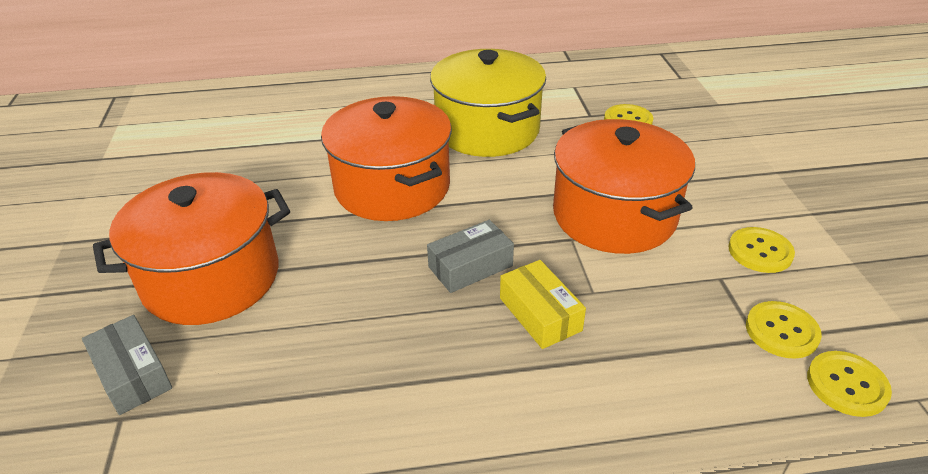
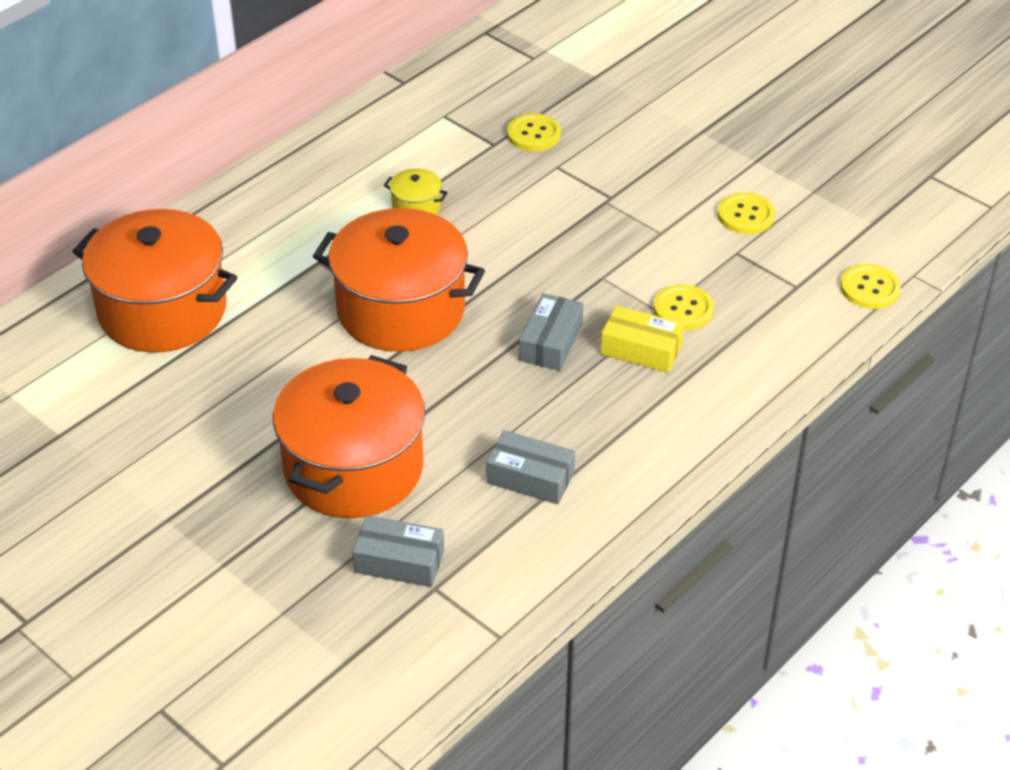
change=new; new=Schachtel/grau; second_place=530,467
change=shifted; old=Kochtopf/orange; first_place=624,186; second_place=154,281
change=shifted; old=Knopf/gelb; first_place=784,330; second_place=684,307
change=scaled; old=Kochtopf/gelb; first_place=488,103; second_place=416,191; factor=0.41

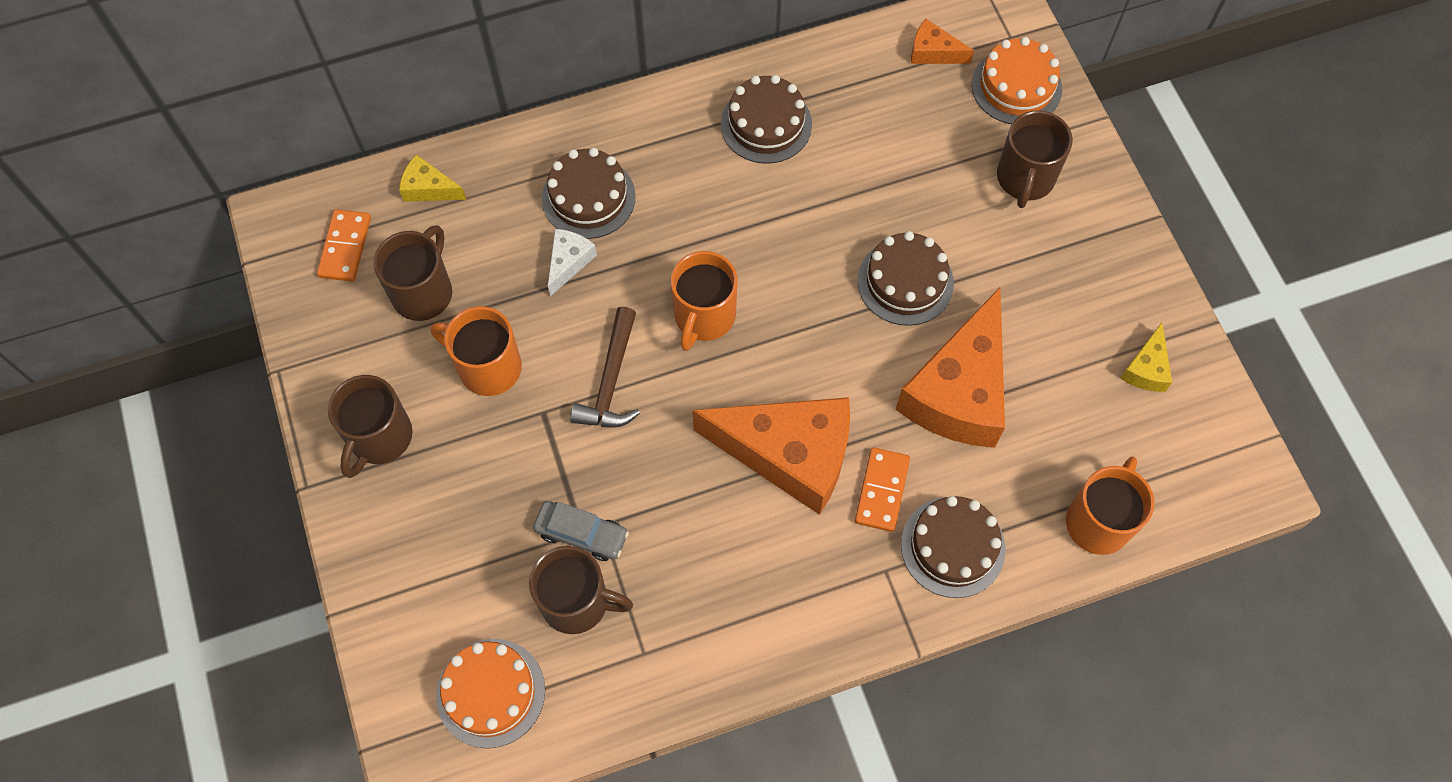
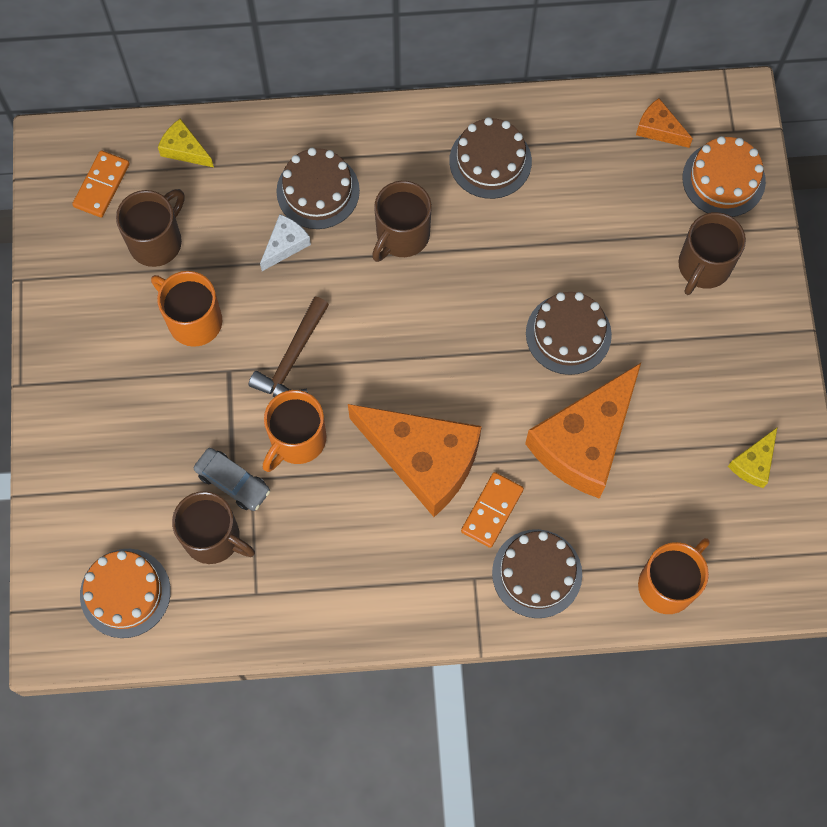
change=shifted; old=Tasse/braun; first_place=370,426; second_place=402,221
change=shifted; old=Tasse/orange; first_place=704,301; second_place=294,431

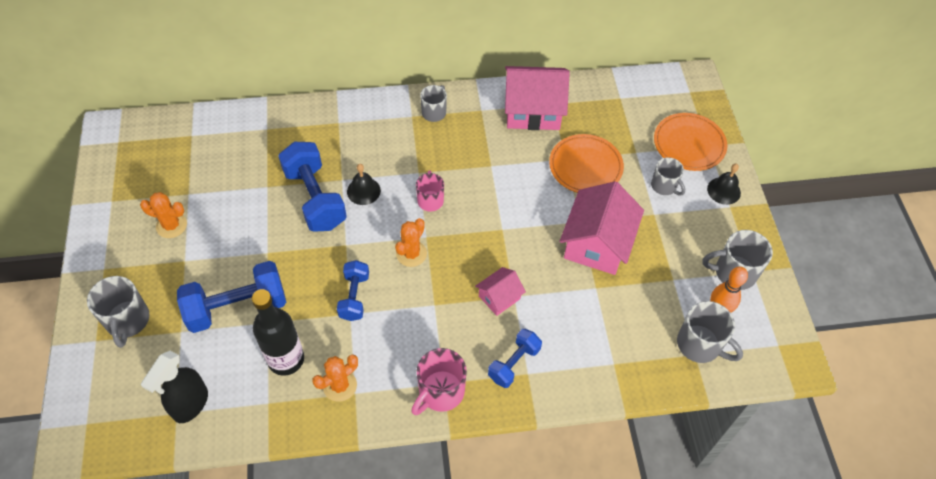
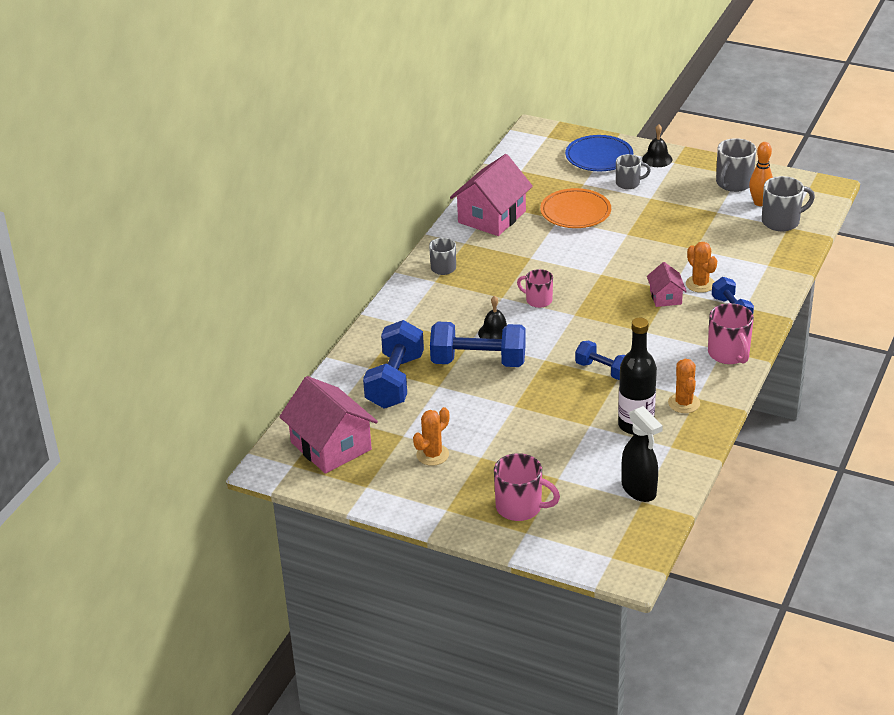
change=shifted; old=Hantel/blau; first_place=231,297; second_place=393,364
change=shifted; old=Kaktus/orange; first_place=411,242; second_place=701,267
change=shifted; old=Haus/rosa; first_place=601,228; second_place=328,425
change=repainted; old=Tasse/grau; new=Tasse/rosa; first_place=118,312; second_place=527,487
change=repainted; old=Teller/orange; new=Teller/blau; first_place=690,142; second_place=599,153

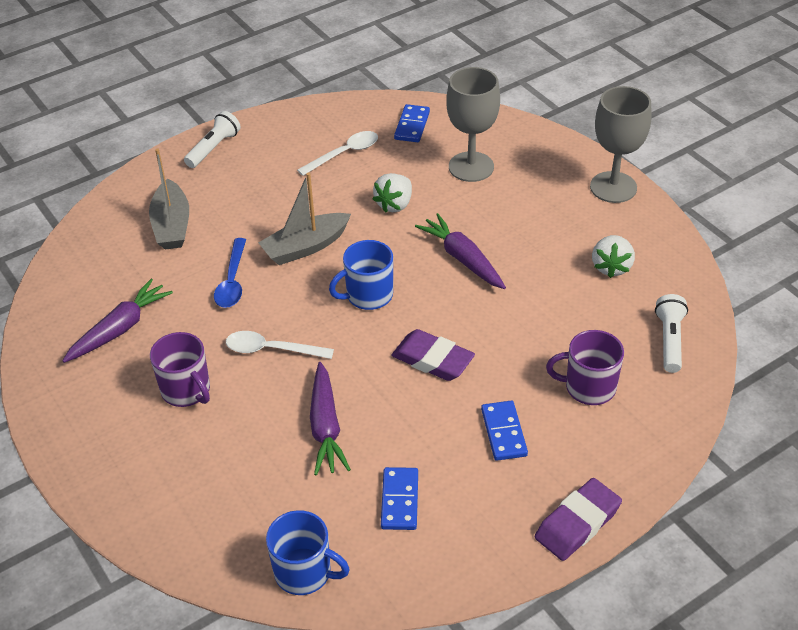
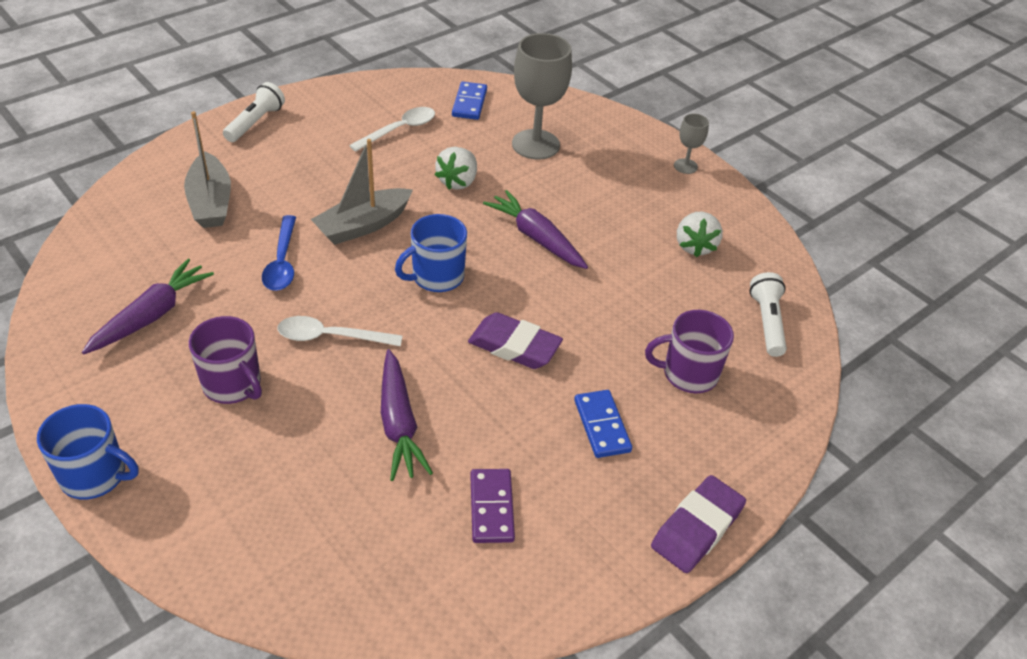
change=shifted; old=Tasse/blau; first_place=308,552; second_place=88,452
change=repainted; old=Dominostein/blau; new=Dominostein/lila; first_place=399,498; second_place=492,506
change=scaled; old=Kelch/grau; first_place=621,144; second_place=691,143; factor=0.49

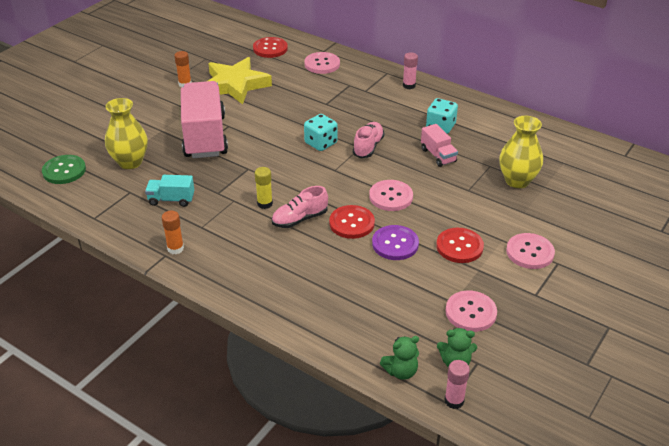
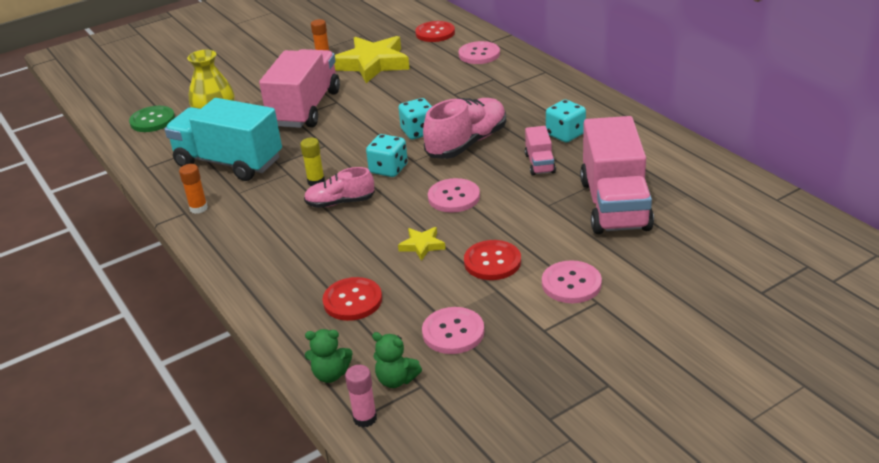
change=gone; old=Klebestift/rosa; first_place=410,70
change=new; new=Spielwürfel/türkis; second_place=387,155
change=shifted; old=Knopf/rot; first_place=352,222; second_place=352,299
change=swapped; old=Knopf/lila; new=Stern/gelb; first_place=395,242; second_place=422,244
change=swapped; old=Vase/gelb; new=Lastwagen/rosa; first_place=521,152; second_place=617,175
change=scaled; old=Lastwagen/türkis; first_place=169,191; second_place=223,139; factor=2.19
change=scaled; old=Schuh/rosa; first_place=368,140; second_place=464,128; factor=1.64

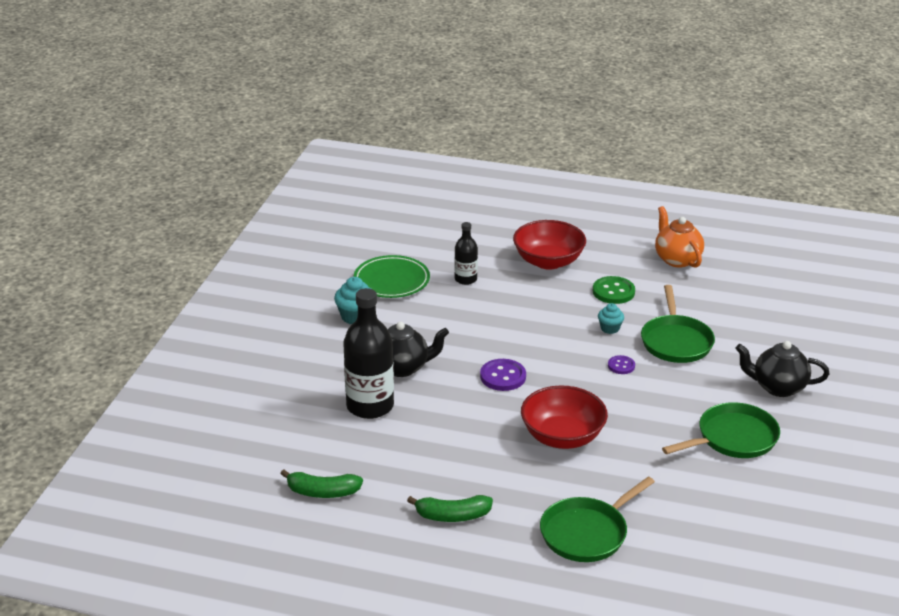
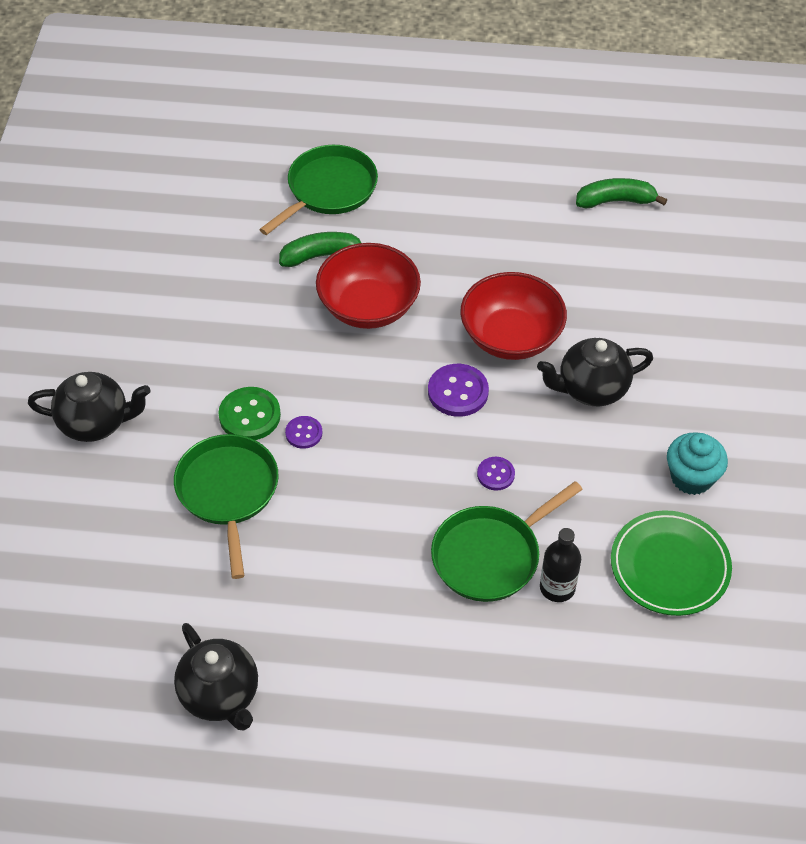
change=gone; old=Flasche/schwarz; first_place=368,353
change=gone; old=Muffin/türkis; first_place=611,318
change=new; new=Knopf/lila; second_place=496,473
change=shifted; old=Banane/grün; first_place=450,508; second_place=320,249
change=shifted; old=Schüssel/rot; first_place=549,245; second_place=513,316
change=shifted; old=Knopf/grün; first_place=614,290; second_place=249,413
change=shifted; old=Pfanne/grün; first_place=721,430; second_place=507,541
change=repainted; old=Teekanne/orange; new=Teekanne/schwarz; first_place=679,237; second_place=216,677

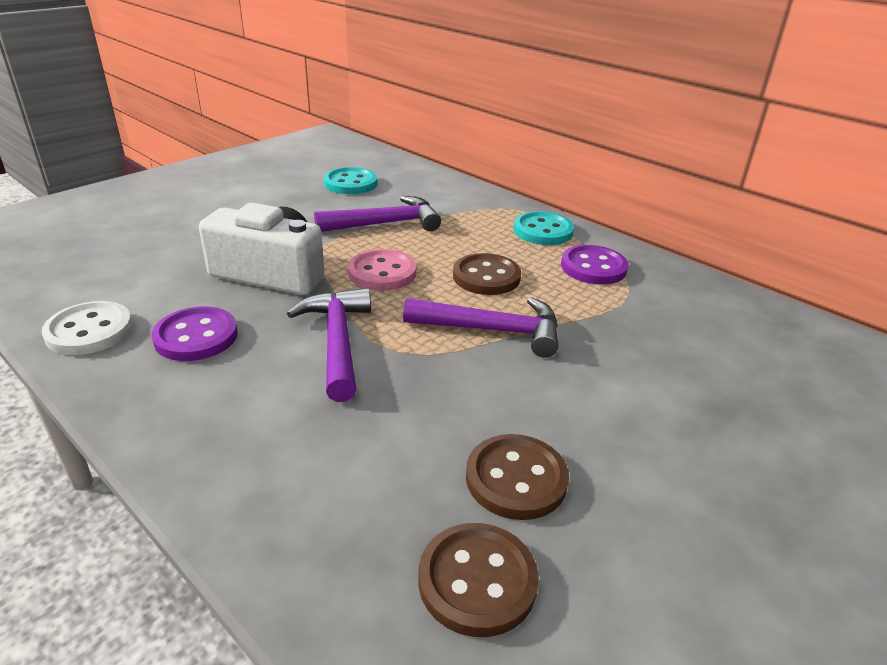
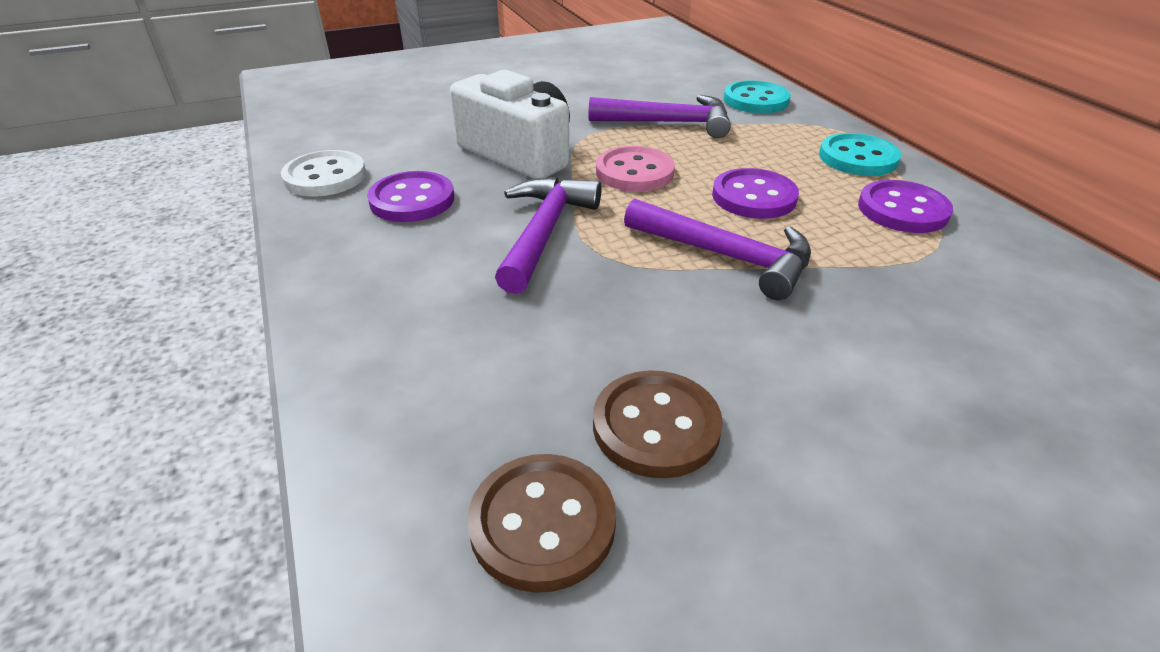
change=shifted; old=Knopf/türkis; first_place=351,180; second_place=757,96
change=repainted; old=Knopf/braun; new=Knopf/lila; first_place=487,274; second_place=755,193

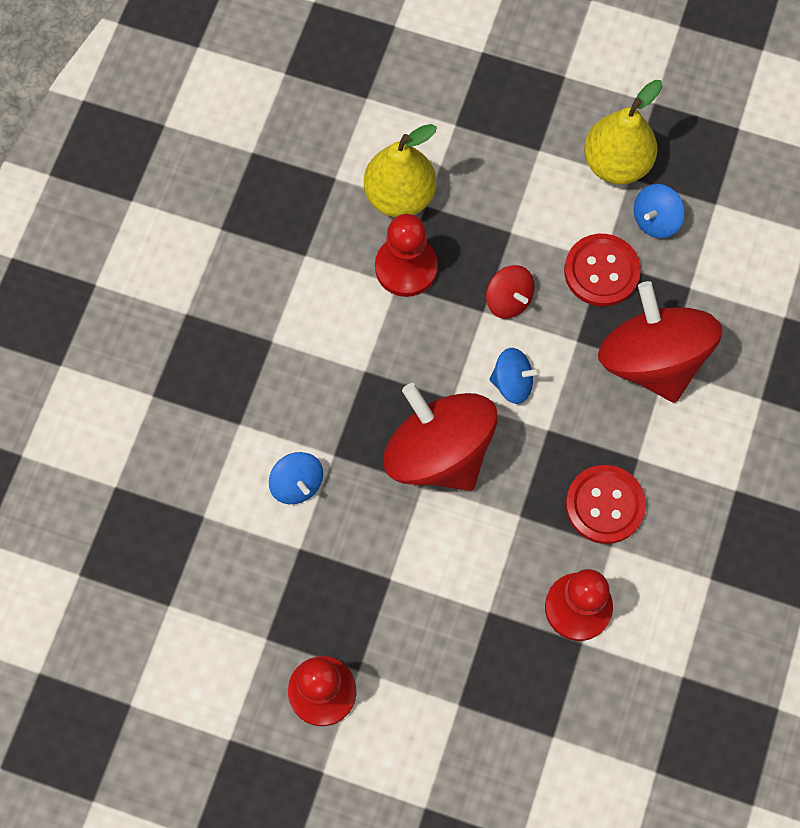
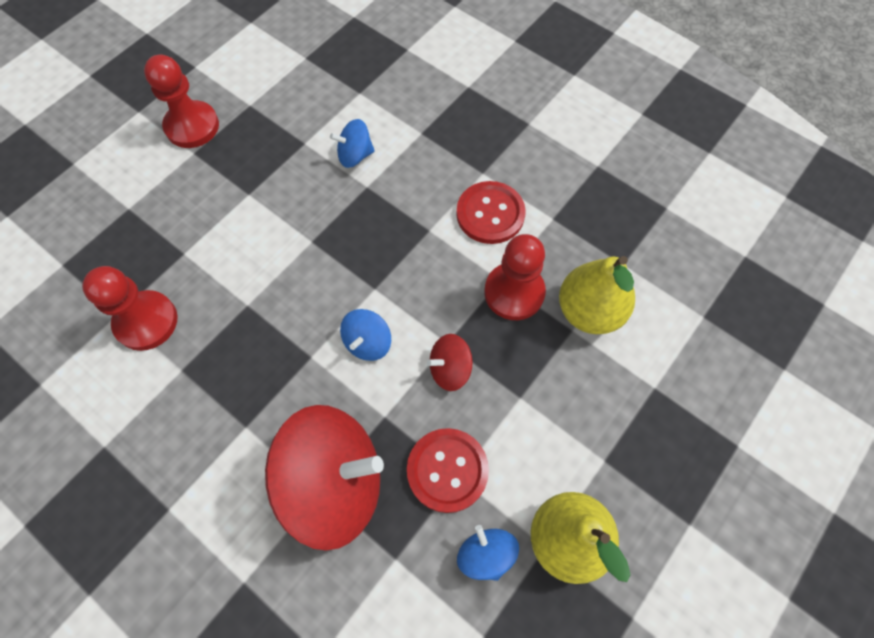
change=gone; old=Kreisel/rot; first_place=440,437
change=shifted; old=Knopf/rot; first_place=606,504; second_place=491,212

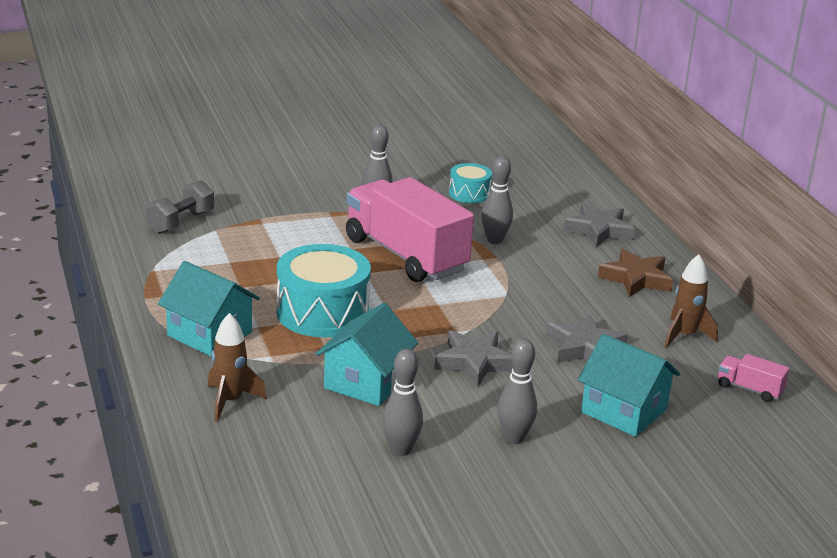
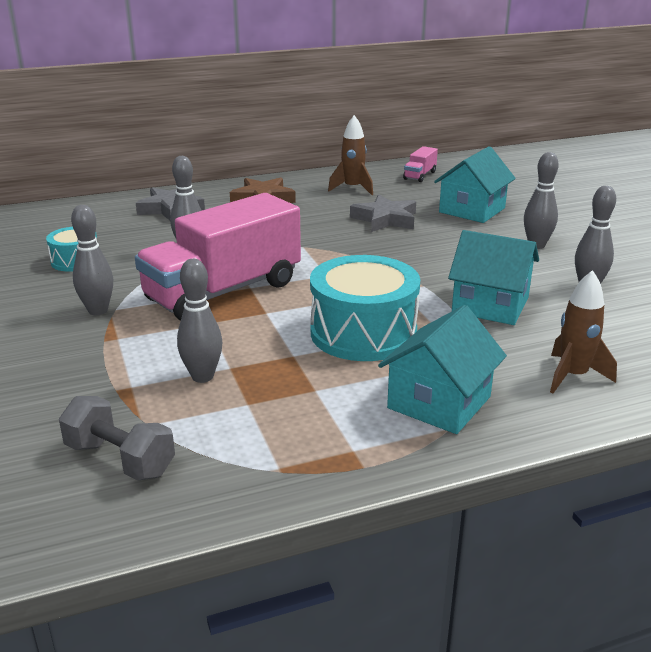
change=gone; old=Stern/grau; first_place=473,358
change=new; new=Bowlingkegel/grau; second_place=199,321

